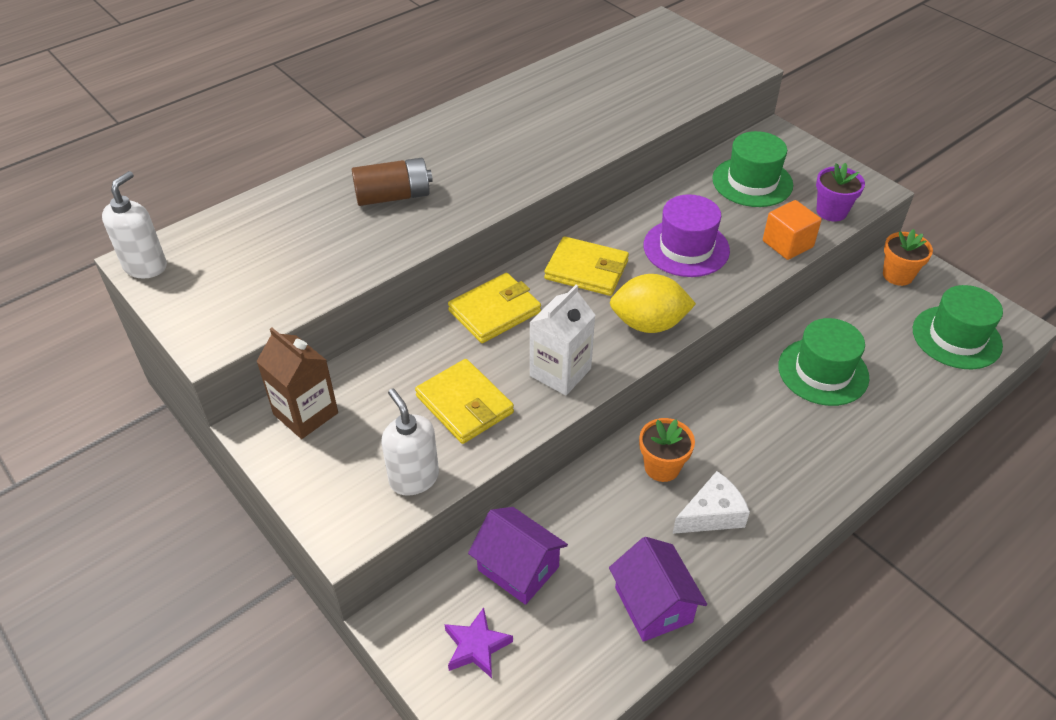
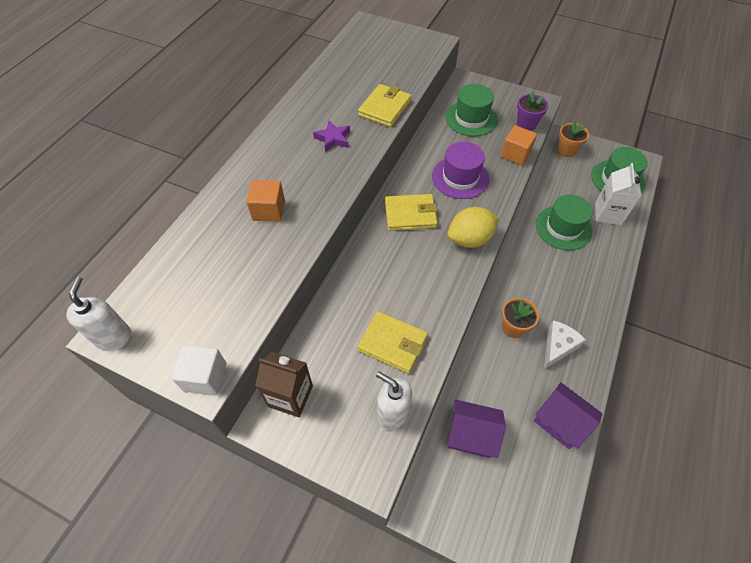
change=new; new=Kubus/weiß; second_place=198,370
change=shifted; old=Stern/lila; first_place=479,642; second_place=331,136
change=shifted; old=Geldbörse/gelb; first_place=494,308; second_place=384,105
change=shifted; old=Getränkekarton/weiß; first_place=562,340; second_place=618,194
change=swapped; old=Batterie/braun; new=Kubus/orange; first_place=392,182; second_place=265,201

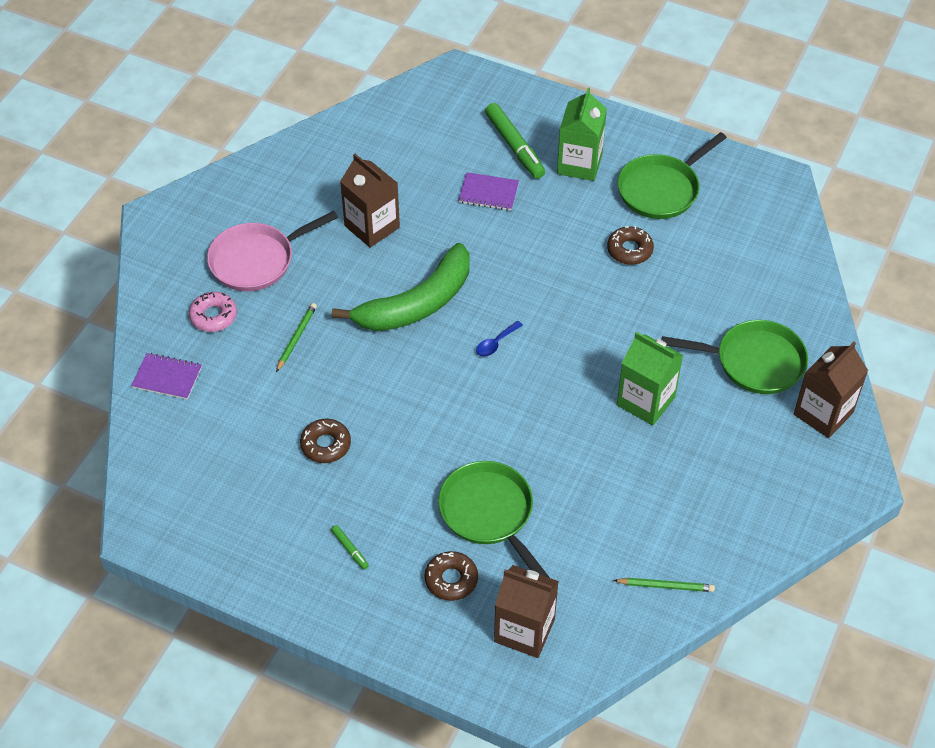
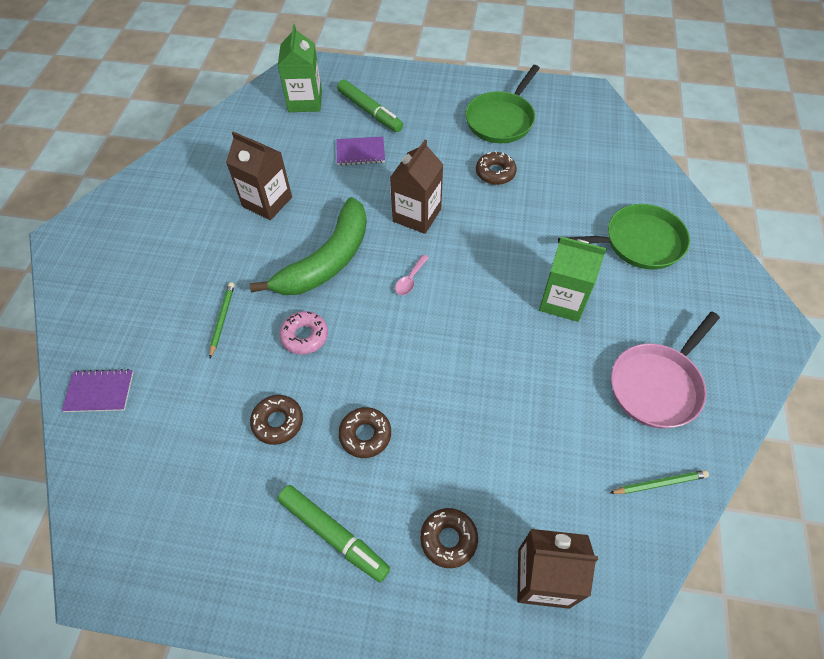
change=gone; old=Pfanne/grün; first_place=494,519
change=new; new=Donut/braun; second_place=364,432
change=shifted; old=Donut/rosa; first_place=213,312; second_place=303,333
change=shifted; old=Pfanne/rosa; first_place=272,251; second_place=665,370
change=shifted; old=Getränkekarton/grün; first_place=582,134; second_place=300,68
change=shifted; old=Getränkekarton/braun; first_place=831,390; second_place=417,187
change=repainted; old=Löffel/blau; new=Löffel/rosa; first_place=499,339; second_place=412,275
change=scaled; old=Filzstift/grün; first_place=350,547; second_place=333,533; factor=2.18

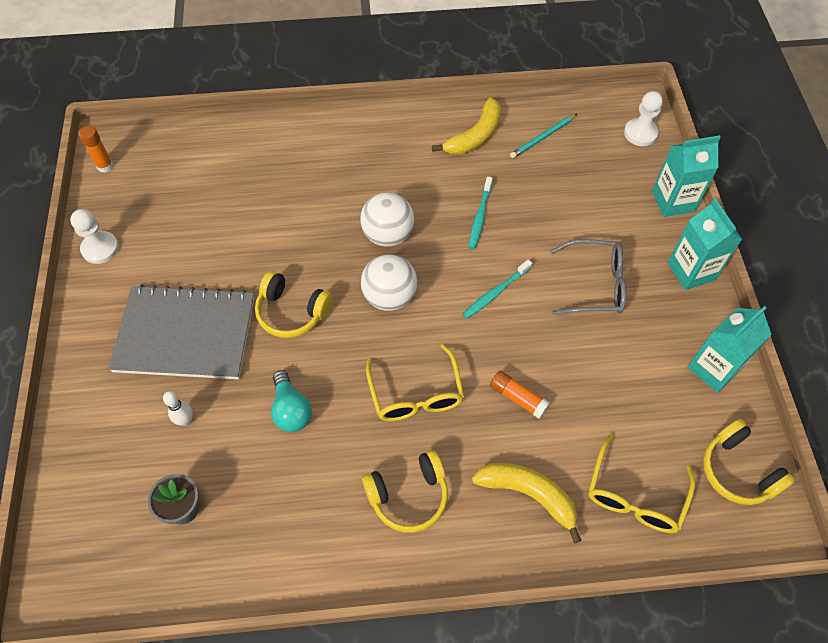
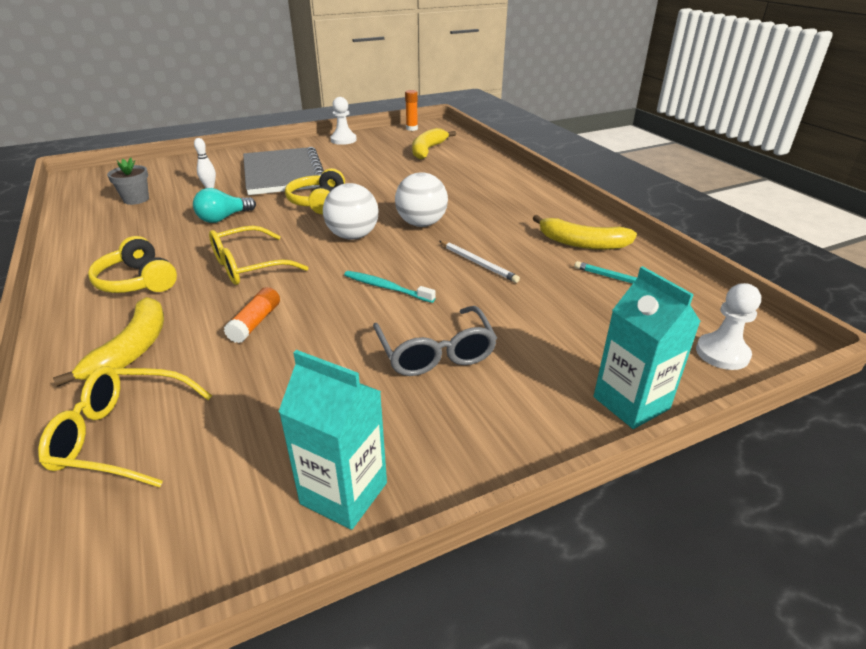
change=gone; old=Getränkekarton/türkis; first_place=705,244
change=gone; old=Kopfhörer/gelb; first_place=749,462
change=new; new=Banane/gelb; second_place=434,143
change=swapped; old=Zahnbürste/türkis; new=Bleistift/weiß; first_place=481,213; second_place=479,262

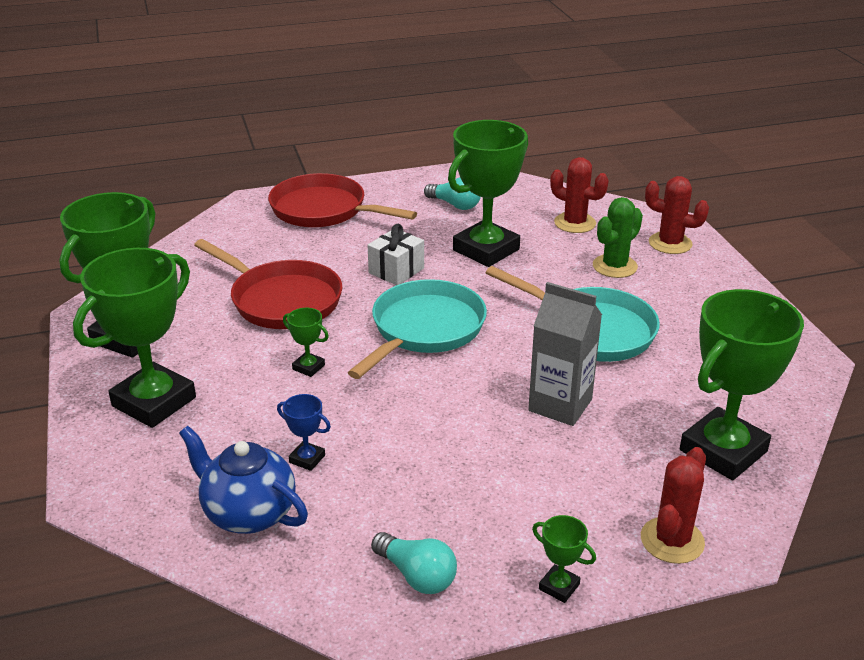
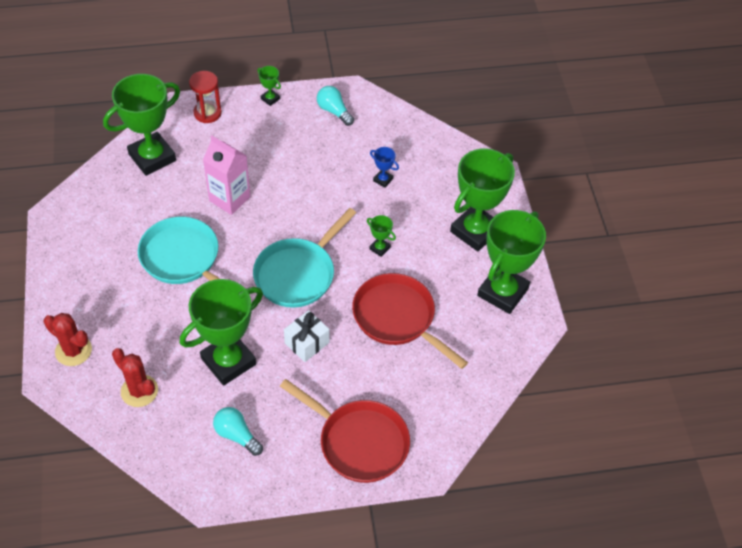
change=gone; old=Teekanne/blau; first_place=243,480
change=gone; old=Kaktus/grün; first_place=618,237
change=swapped; old=Kaktus/rot; new=Sanduhr/rot; first_place=673,505; second_place=205,97
change=repainted; old=Getränkekarton/grau; new=Getränkekarton/rosa; first_place=565,354; second_place=227,175

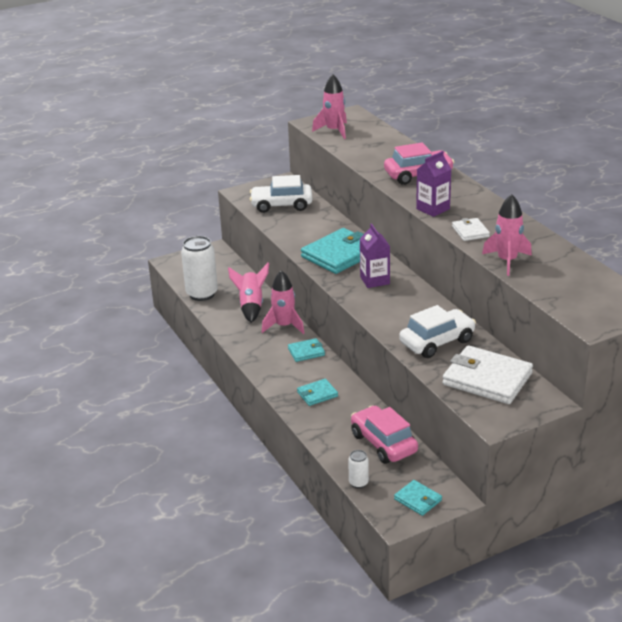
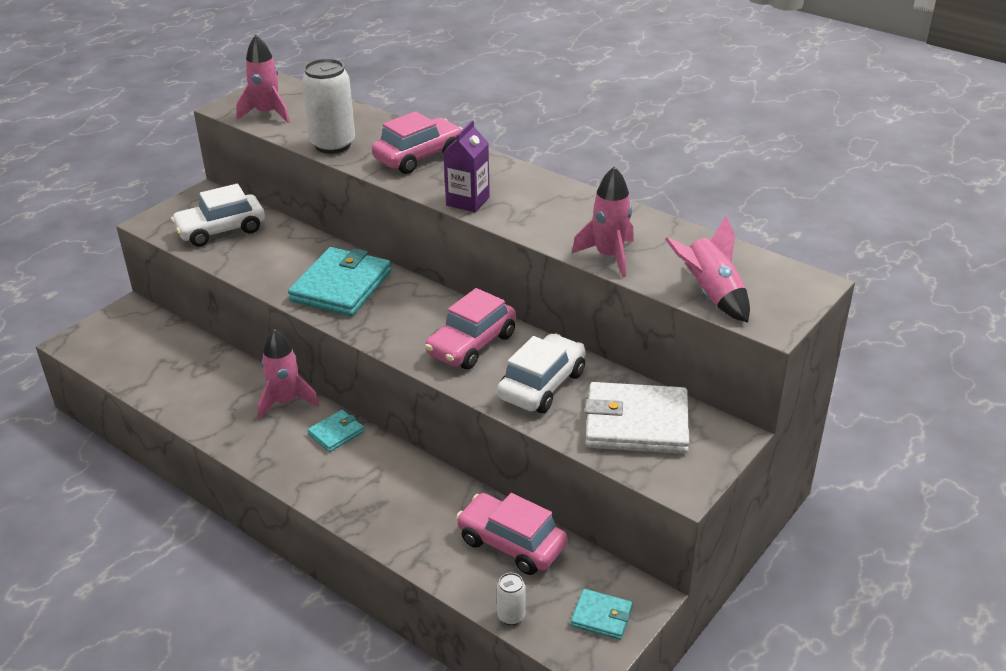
change=gone; old=Geldbörse/türkis; first_place=317,392
change=gone; old=Getränkekarton/lila; first_place=375,255
change=gone; old=Geldbörse/weiß; first_place=471,229
change=new; new=Auto/rosa; second_place=470,329
change=shifted; old=Dose/weiß; first_place=199,268; second_place=328,106
change=shifted; old=Rakete/rosa; first_place=248,293; second_place=707,269

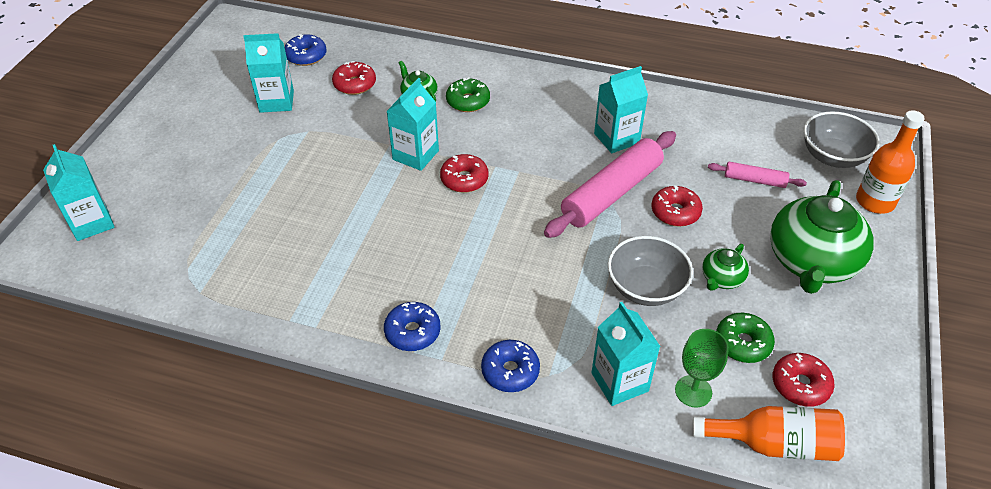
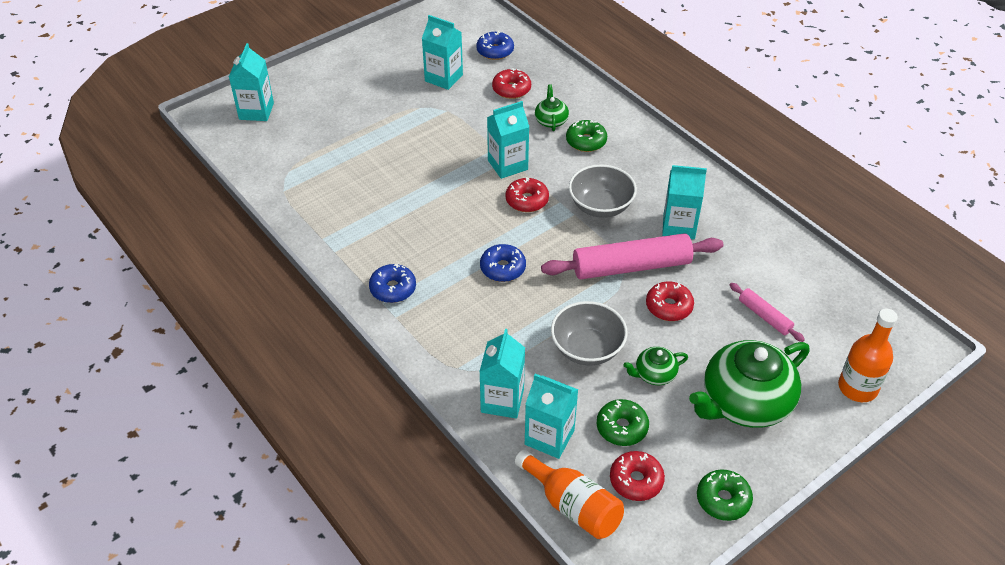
change=new; new=Donut/grün; second_place=725,495
change=shifted; old=Donut/blau; first_place=510,366; second_place=503,263
change=shifted; old=Schüssel/grau; first_place=841,139; second_place=603,191
change=swapped; old=Kelch/grün; new=Getränkekarton/türkis; first_place=702,368; second_place=551,416

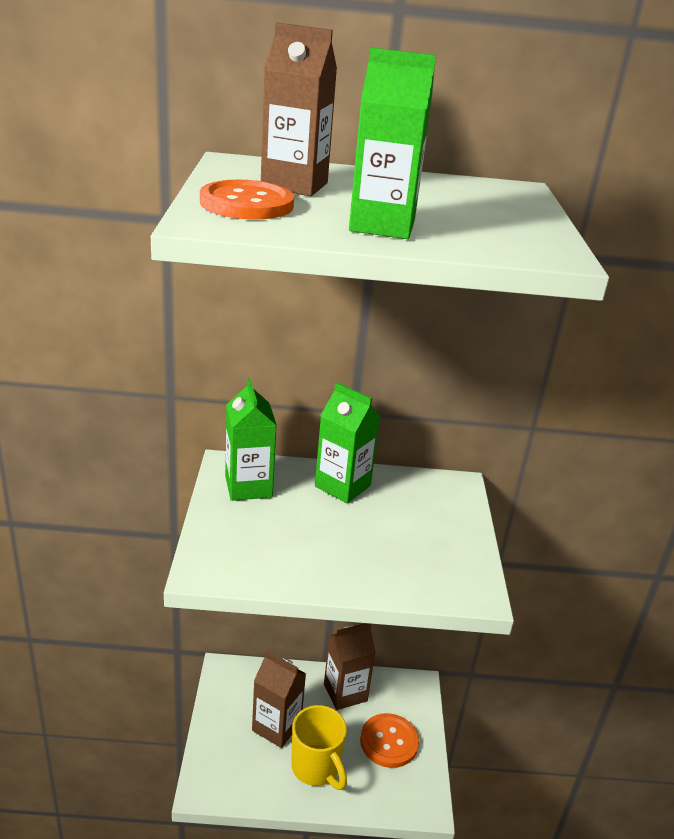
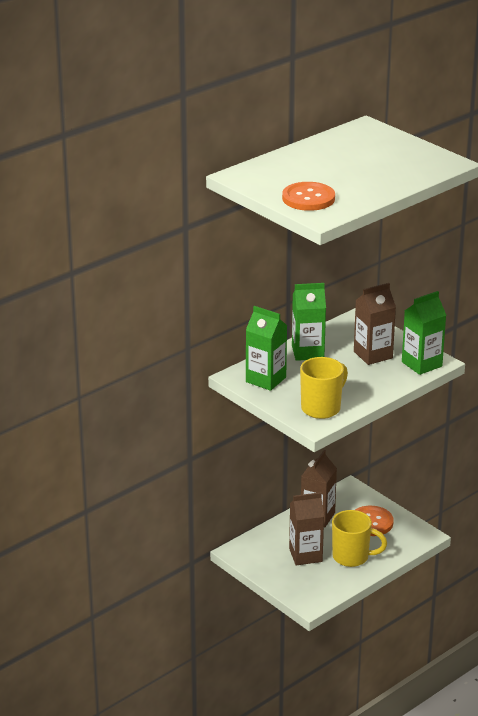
change=new; new=Tasse/gelb; second_place=324,388
change=shifted; old=Getränkekarton/braun; first_place=299,109; second_place=375,324
change=shifted; old=Getränkekarton/grün; first_place=392,143; second_place=424,333

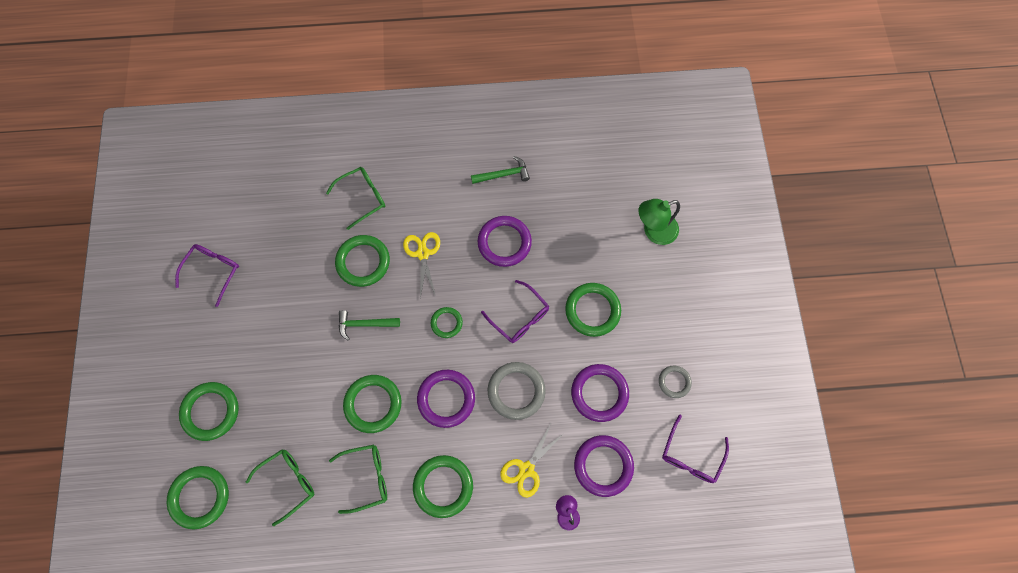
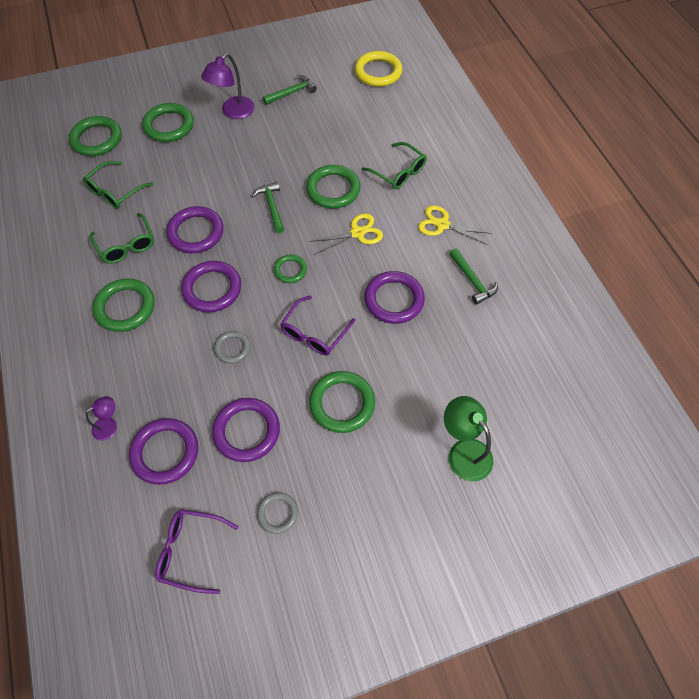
change=new; new=Lampe/lila; second_place=227,86
change=new; new=Ring/gelb; second_place=378,69
change=shifted; old=Schere/gelb; first_place=531,461; second_place=455,225
change=swapped; old=Brille/lila; new=Hammer/grün; first_place=207,275; second_place=290,90
change=repainted; old=Ring/grün; new=Ring/lila; first_place=372,404; second_place=195,229
change=rotated; old=Brille/grün; first_place=280,487; second_place=118,185; degrees=90
change=scaled; old=Ring/grau; first_place=517,391; second_place=232,347; factor=0.57

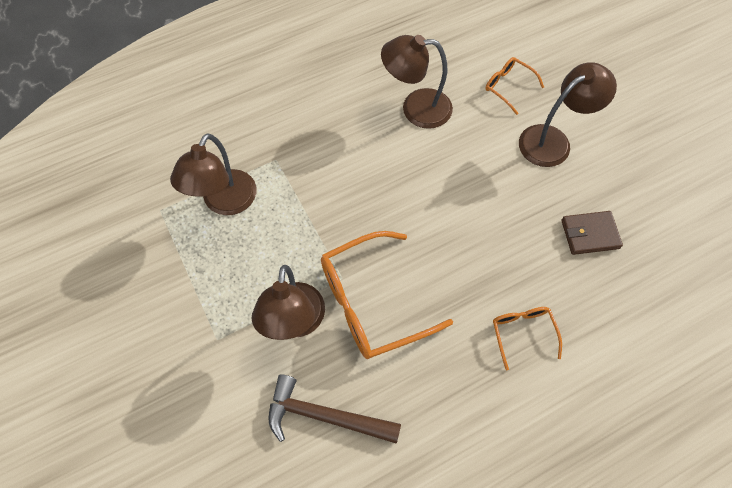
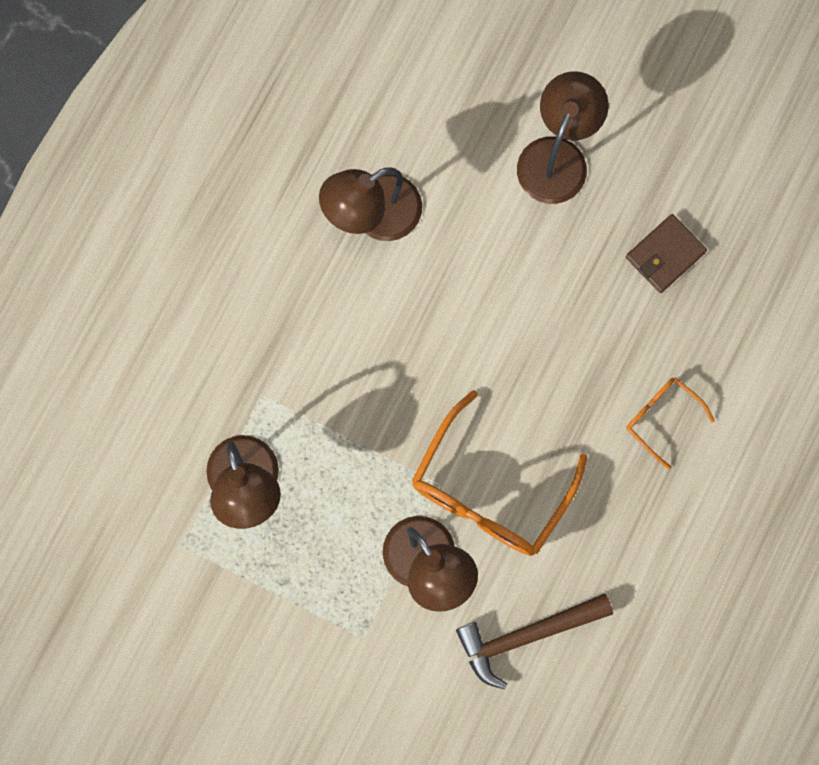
change=gone; old=Brille/orange; first_place=514,86

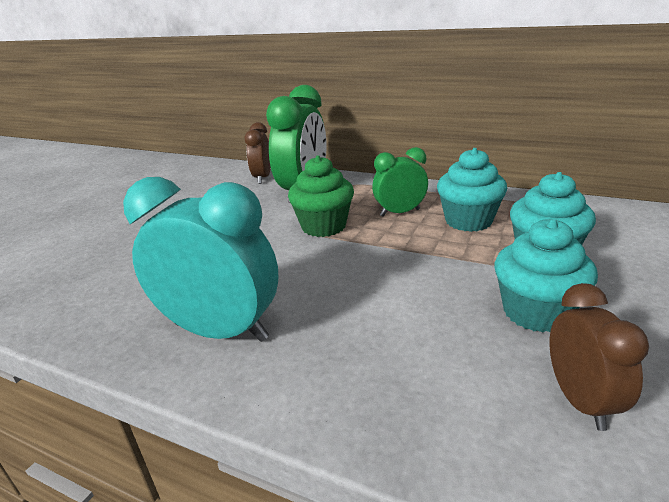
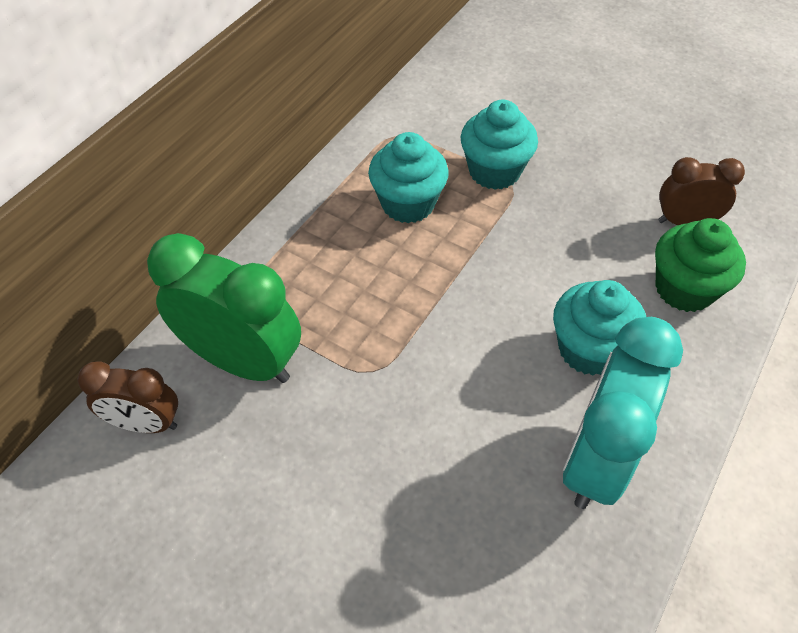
change=gone; old=Wecker/grün; first_place=400,182
change=shifted; old=Muffin/grün; first_place=321,196; second_place=700,265
change=shifted; old=Muffin/türkis; first_place=546,275; second_place=599,327

